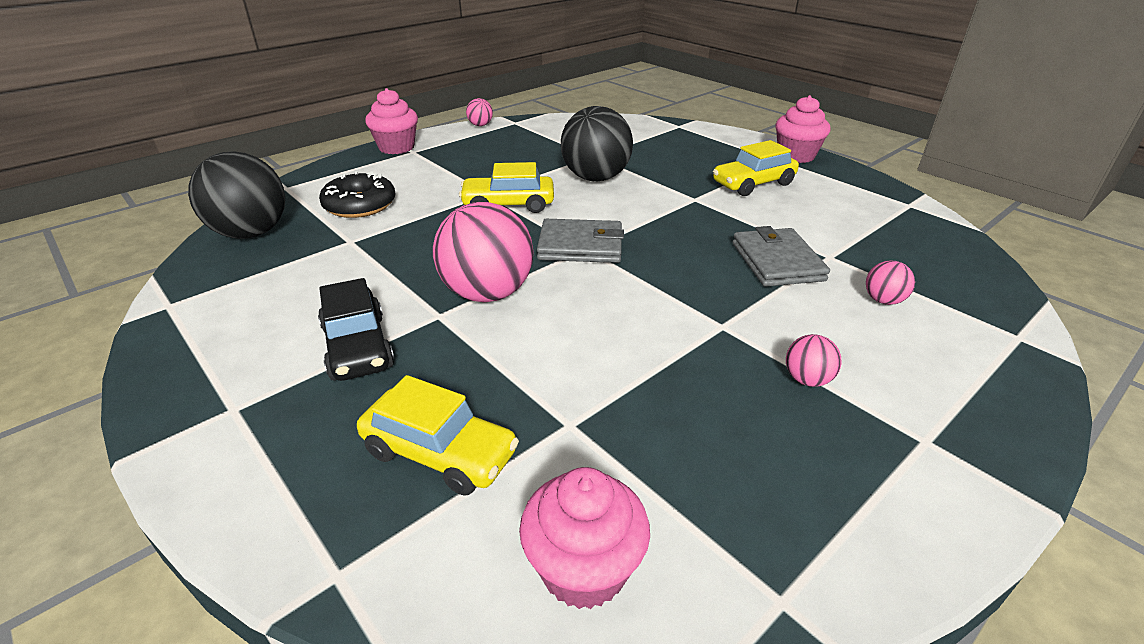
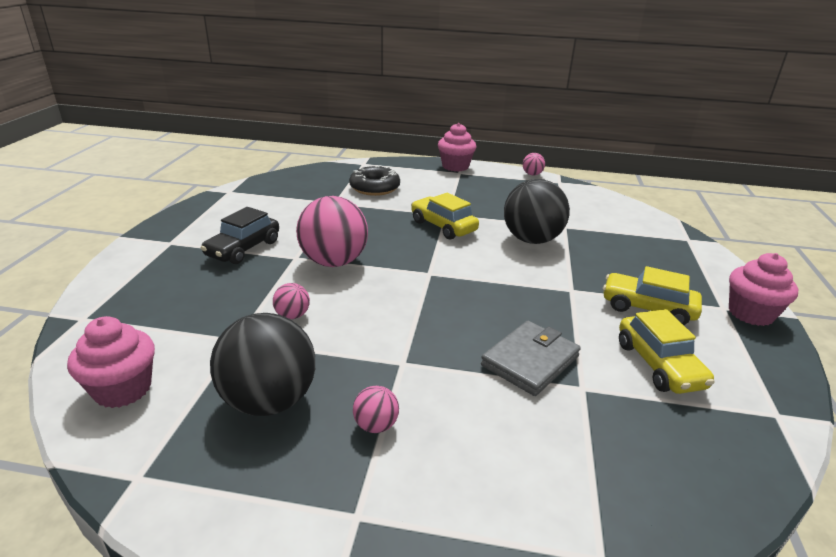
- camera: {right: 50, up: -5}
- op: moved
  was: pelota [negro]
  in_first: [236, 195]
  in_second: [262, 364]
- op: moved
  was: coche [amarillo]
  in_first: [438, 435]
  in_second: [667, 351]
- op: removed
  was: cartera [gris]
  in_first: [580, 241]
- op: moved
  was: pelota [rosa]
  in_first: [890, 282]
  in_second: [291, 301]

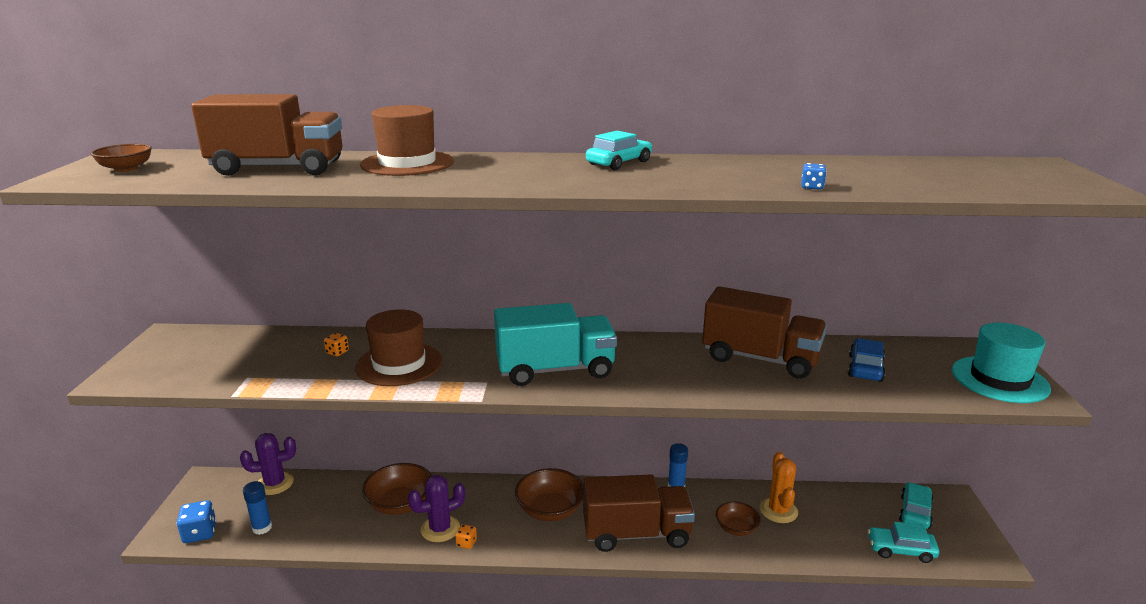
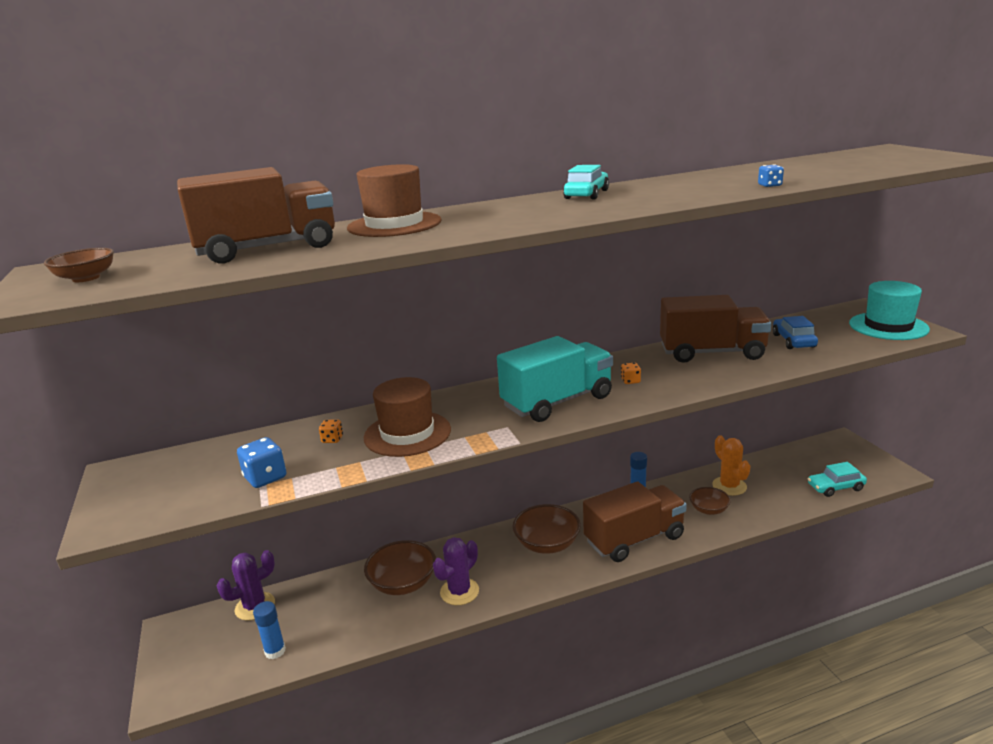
- camera: {right: -20, up: 0}
- op: moved
  was: dado [azul]
  in_first: [196, 521]
  in_second: [261, 462]
- op: moved
  was: dado [naranja]
  in_first: [466, 536]
  in_second: [631, 373]
- op: removed
  was: coche [turquesa]
  in_first: [916, 505]

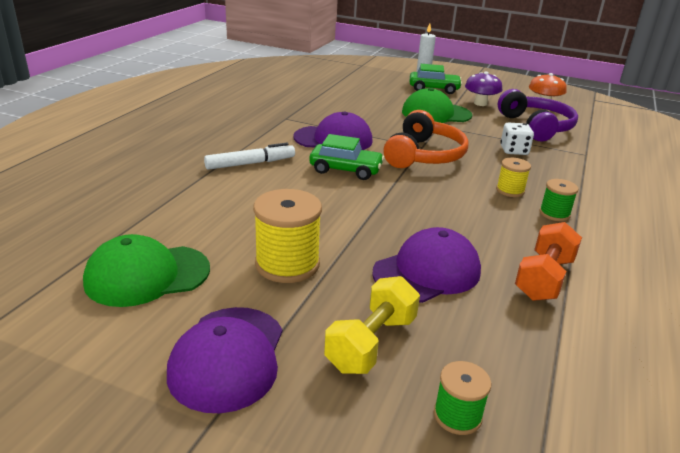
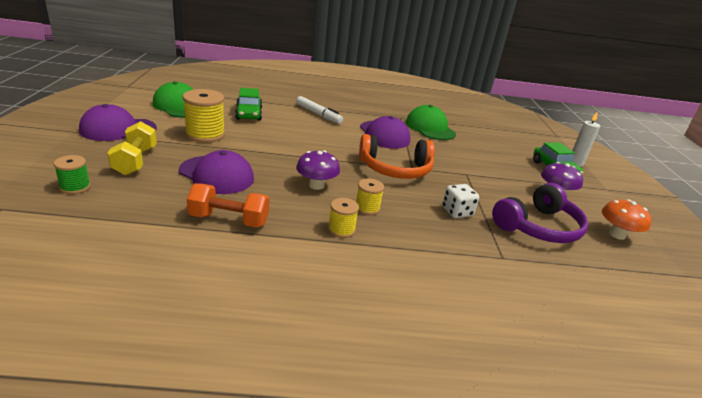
- camera: {right: 65, up: 0}
- op: moved
  was: coche [verde]
  in_first: [346, 157]
  in_second: [248, 104]
- op: turned
  was: mancuerna [amarillo]
  in_first: [372, 325]
  in_second: [132, 148]
  clockwise: 75
- op: moved
  was: gorra [verde]
  in_first: [437, 105]
  in_second: [431, 122]
- op: recoloured
  was: carrete [verde]
  now: carrete [amarillo]
  in_first: [558, 200]
  in_second: [343, 218]
- op: added
  now: seta [morado]
  in_second: [318, 170]

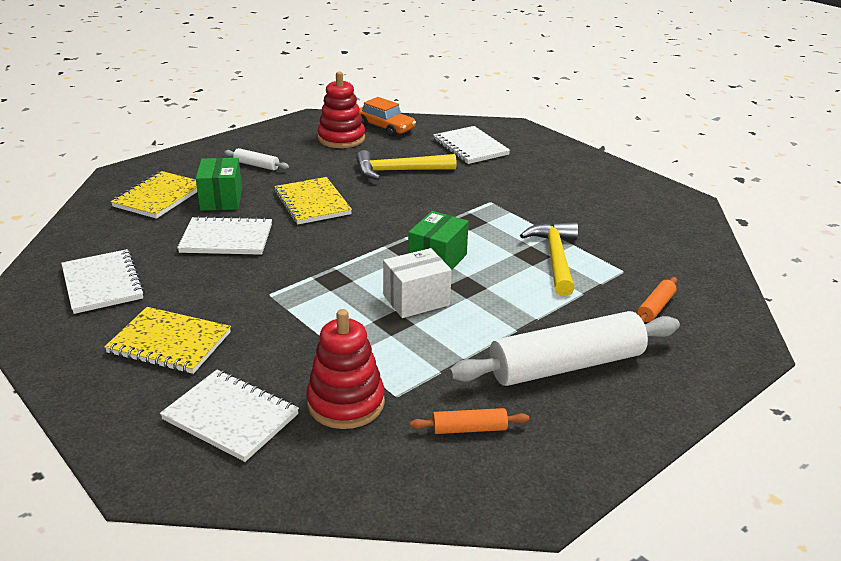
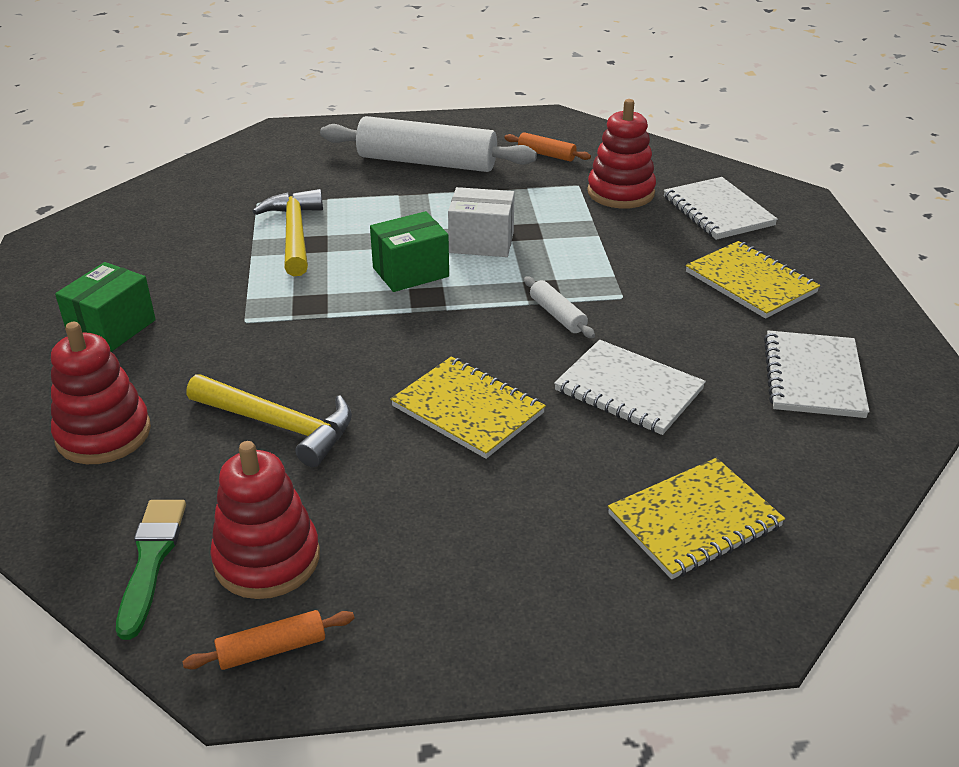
- camera: {right: -145, up: 5}
- op: moved
  was: caja [verde]
  in_first: [219, 184]
  in_second: [105, 307]
- op: moved
  was: rodillo [blanco]
  in_first: [256, 159]
  in_second: [559, 307]
- op: turned
  was: cuaderno [amarillo]
  in_first: [313, 200]
  in_second: [468, 408]
  clockwise: -60
- op: replaced
  was: coche [naranja]
  now: pincel [verde]
  in_first: [387, 117]
  in_second: [151, 570]
- op: replaced
  was: cuaderno [blanco]
  now: juguete apilable [rojo]
  in_first: [471, 145]
  in_second: [101, 393]
- op: turned
  was: martillo [amarillo]
  in_first: [549, 259]
  in_second: [288, 232]
  clockwise: 135
- op: moved
  was: rodillo [naranja]
  in_first: [657, 300]
  in_second: [268, 640]

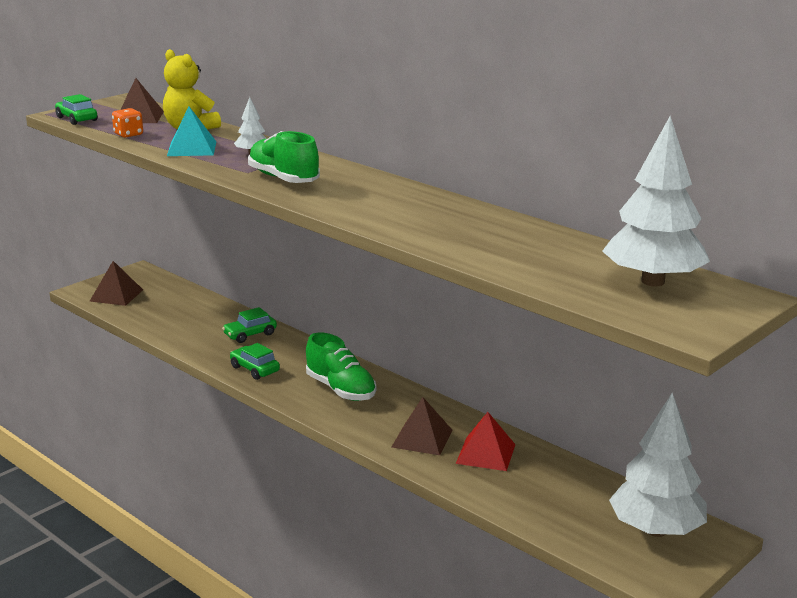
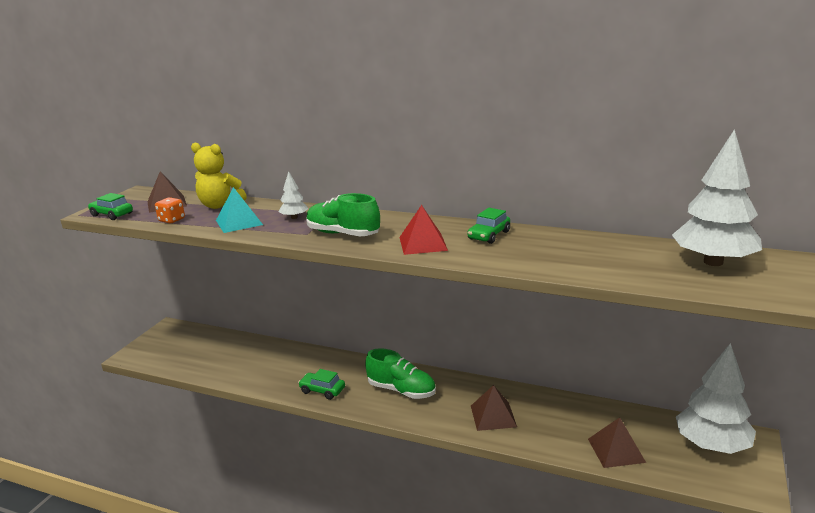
- camera: {right: -20, up: 0}
- op: moved
  was: pirámide [marrón]
  in_first: [116, 283]
  in_second: [617, 442]
- op: moved
  was: coche [verde]
  in_first: [249, 325]
  in_second: [489, 226]
- op: moved
  was: pirámide [rojo]
  in_first: [486, 441]
  in_second: [423, 230]

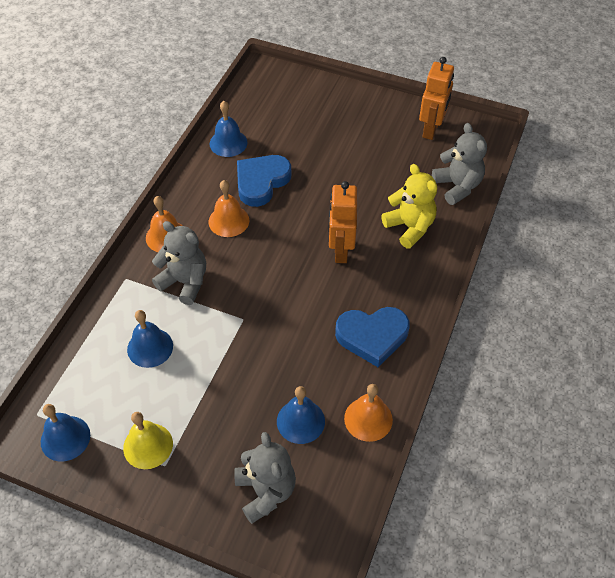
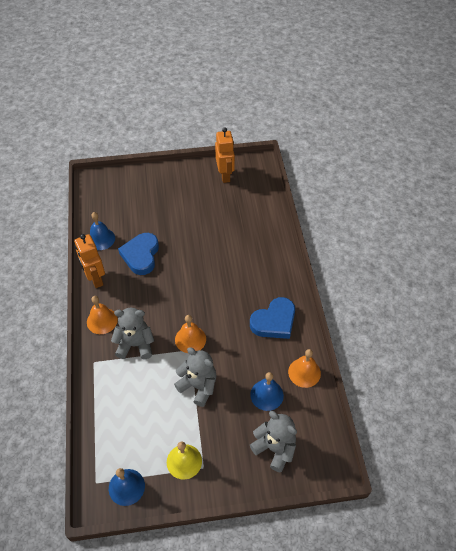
- camera: {right: -30, up: 0}
- op: removed
  was: campana [azul]
  in_first: [150, 339]
- op: moved
  was: campana [naranja]
  in_first: [229, 208]
  in_second: [190, 334]
- op: moved
  was: robot [naranja]
  in_first: [342, 222]
  in_second: [89, 261]
- op: removed
  was: osito [amarillo]
  in_first: [409, 206]
- op: moved
  was: osito [gris]
  in_first: [459, 164]
  in_second: [195, 377]

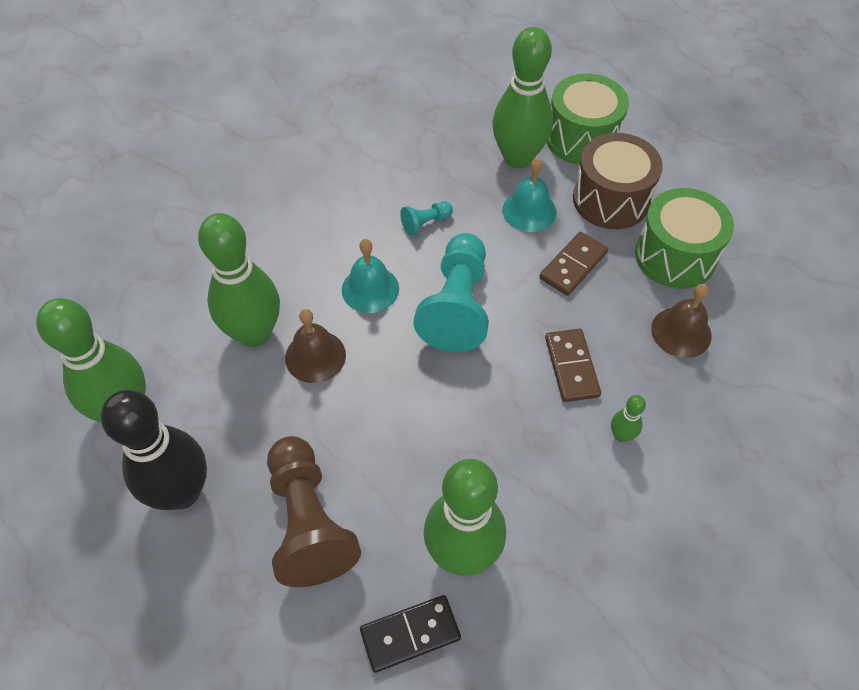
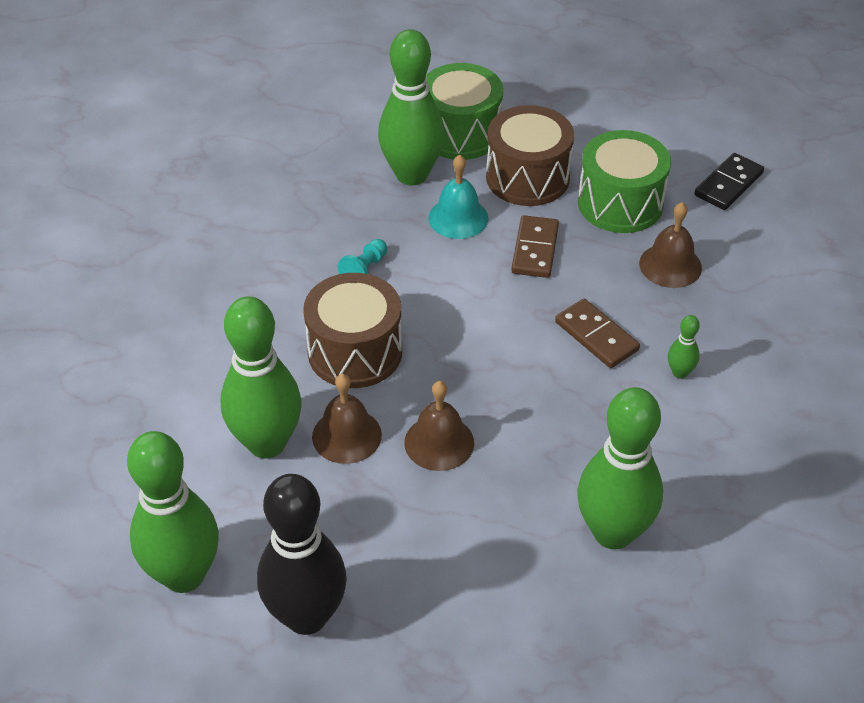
- camera: {right: -30, up: -10}
- op: removed
  was: peón [marrón]
  in_first: [314, 511]
- op: replaced
  was: campana [turquesa]
  now: tambor [marrón]
  in_first: [370, 276]
  in_second: [352, 330]
- op: moved
  was: ficha de dominó [negro]
  in_first: [410, 634]
  in_second: [729, 181]
- op: removed
  was: peón [turquesa]
  in_first: [451, 292]
- op: added
  now: campana [marrón]
  in_second: [439, 426]

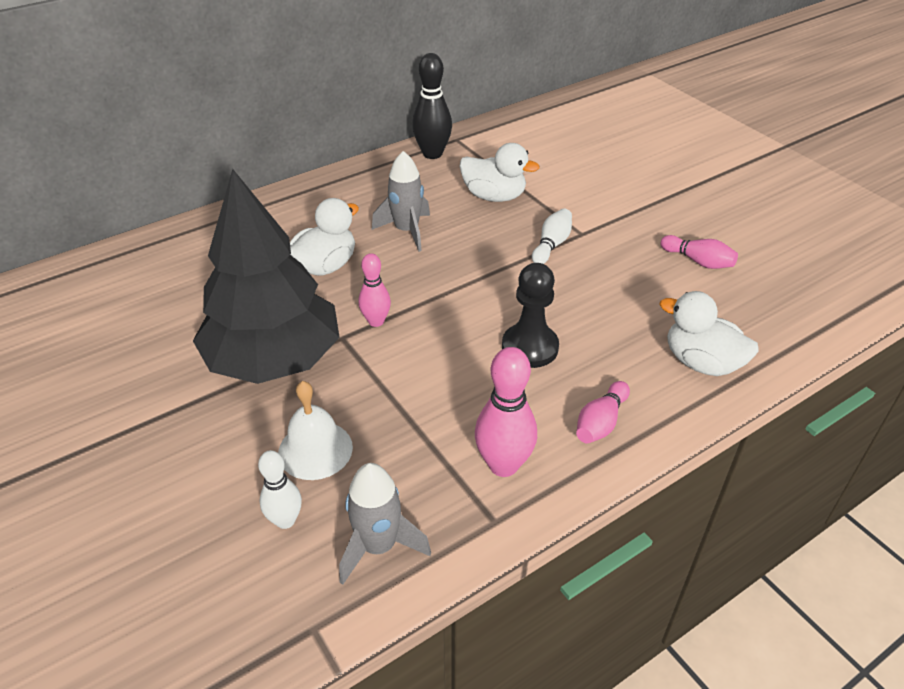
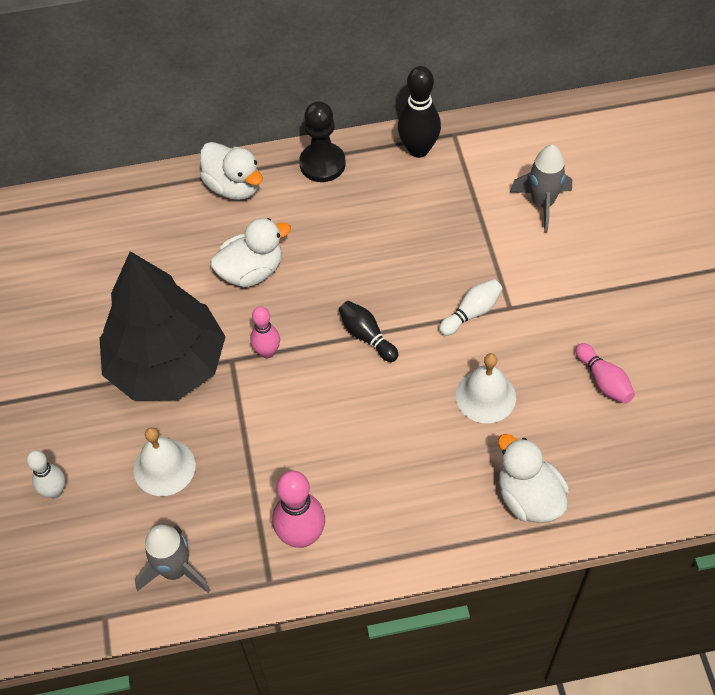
- camera: {right: 25, up: 15}
- op: moved
  was: bolo [blanco]
  in_first: [280, 489]
  in_second: [46, 474]
- op: moved
  was: cohete [gris]
  in_first: [401, 201]
  in_second: [541, 189]
- op: moved
  was: pato [blanco]
  in_first: [499, 172]
  in_second: [231, 171]
- op: moved
  was: peón [negro]
  in_first: [530, 315]
  in_second: [322, 141]
- op: removed
  was: bolo [rosa]
  in_first: [603, 412]
- op: added
  now: bolo [negro]
  in_second: [368, 331]
- op: added
  now: campana [blanco]
  in_second: [486, 388]

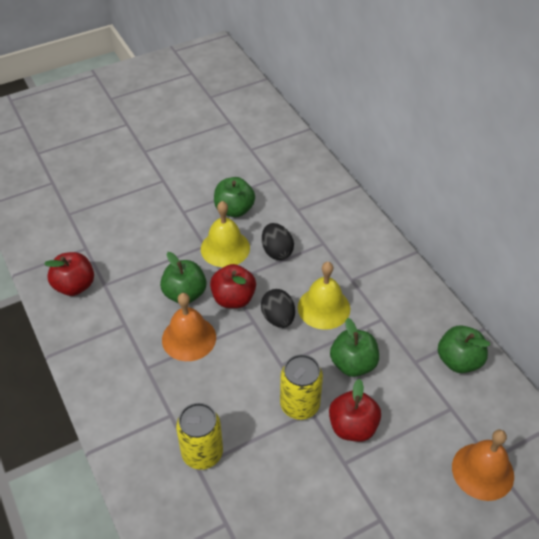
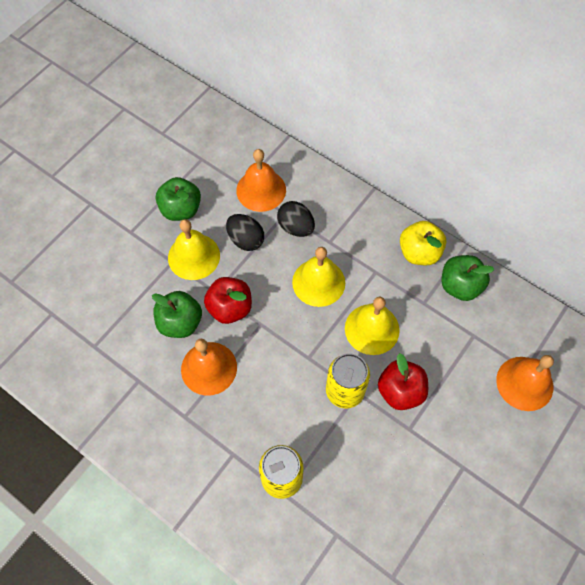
- camera: {right: -25, up: 15}
- op: removed
  was: manzana [rojo]
  in_first: [69, 274]
- op: moved
  was: huevo [negro]
  in_first: [278, 308]
  in_second: [296, 219]
- op: replaced
  was: manzana [verde]
  now: campana [amarillo]
  in_first: [354, 347]
  in_second: [372, 326]
- op: added
  now: campana [naranja]
  in_second: [261, 180]
- op: added
  now: manzana [amarillo]
  in_second: [423, 243]

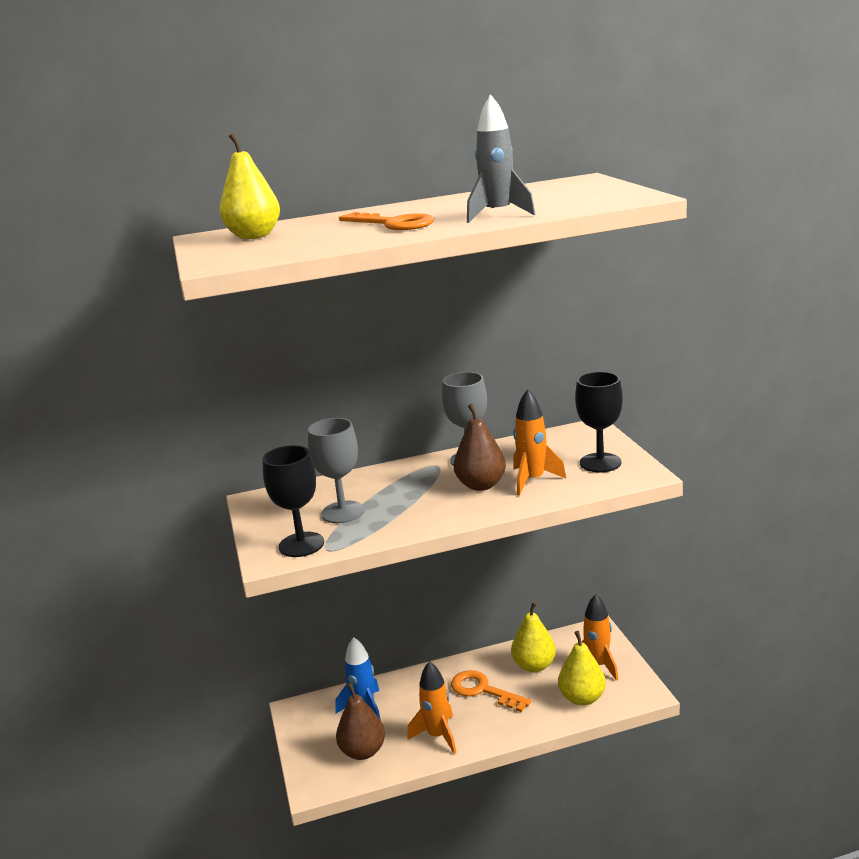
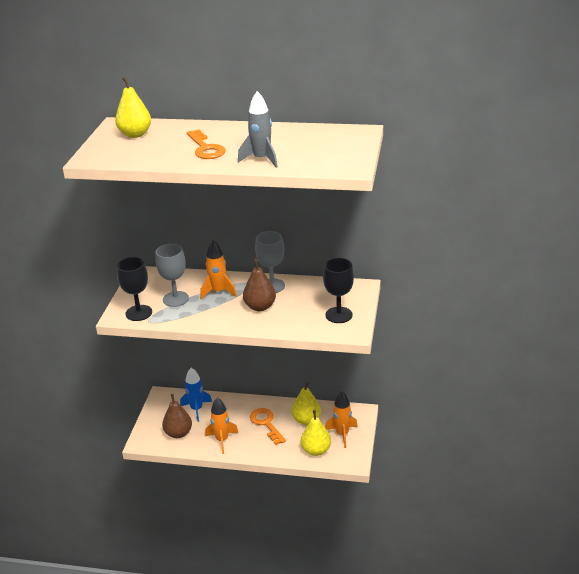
- camera: {right: 25, up: 10}
- op: moved
  was: cohete [naranja]
  in_first: [539, 442]
  in_second: [218, 269]

